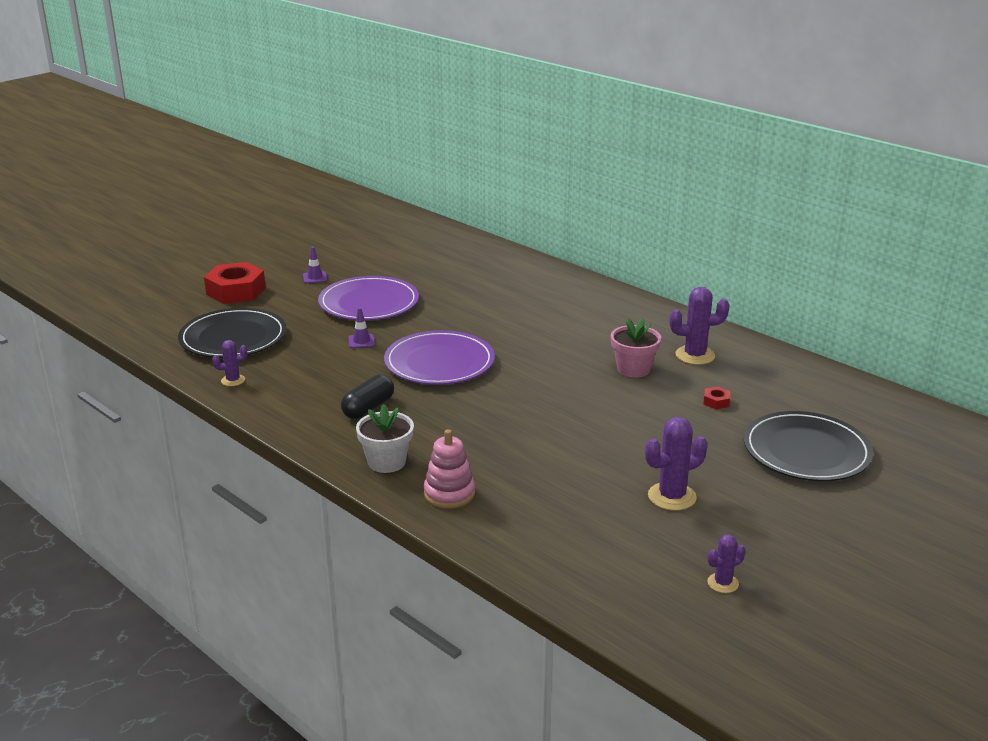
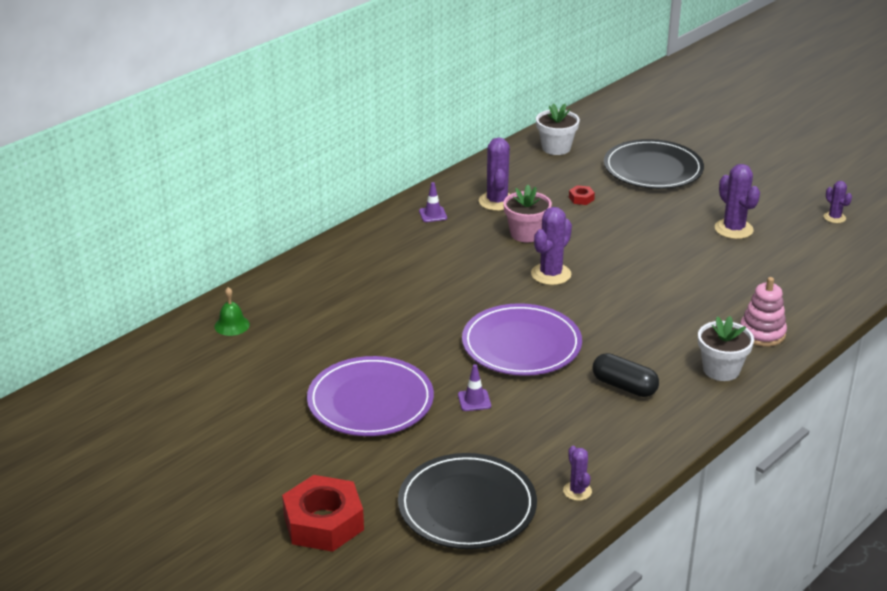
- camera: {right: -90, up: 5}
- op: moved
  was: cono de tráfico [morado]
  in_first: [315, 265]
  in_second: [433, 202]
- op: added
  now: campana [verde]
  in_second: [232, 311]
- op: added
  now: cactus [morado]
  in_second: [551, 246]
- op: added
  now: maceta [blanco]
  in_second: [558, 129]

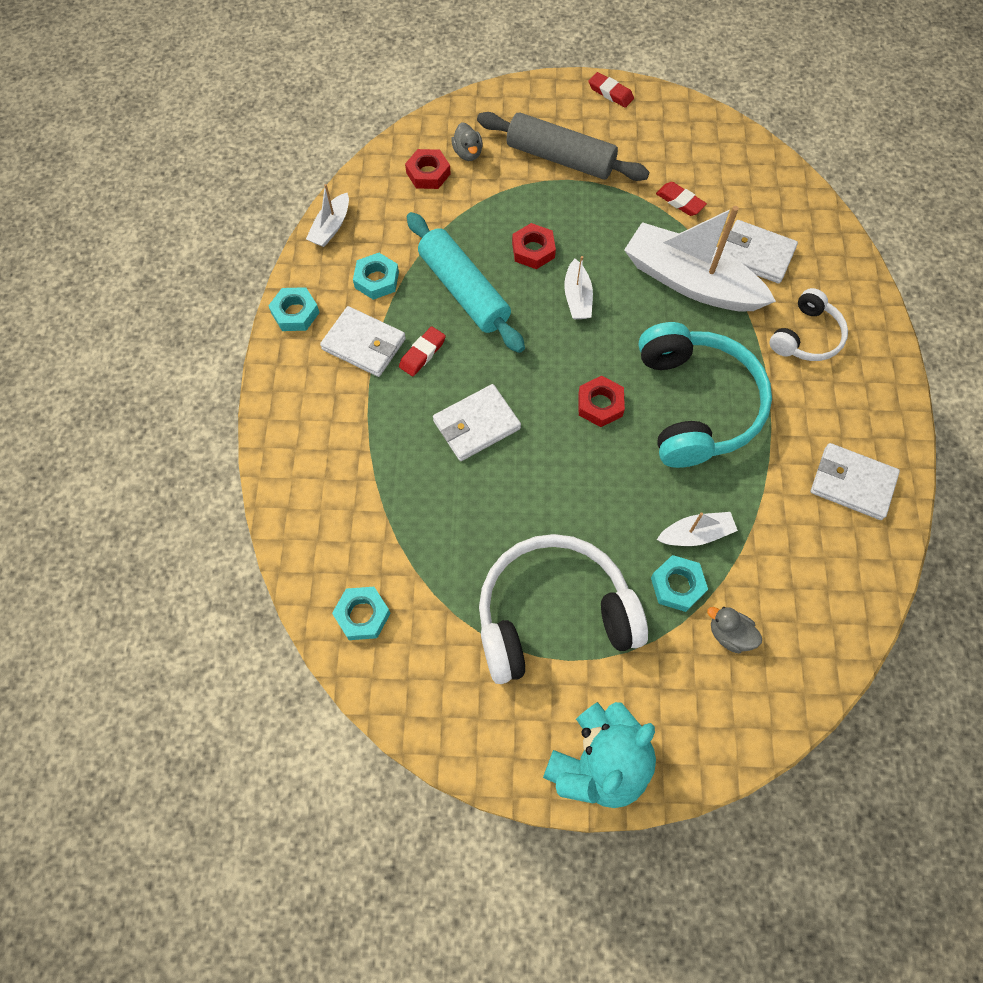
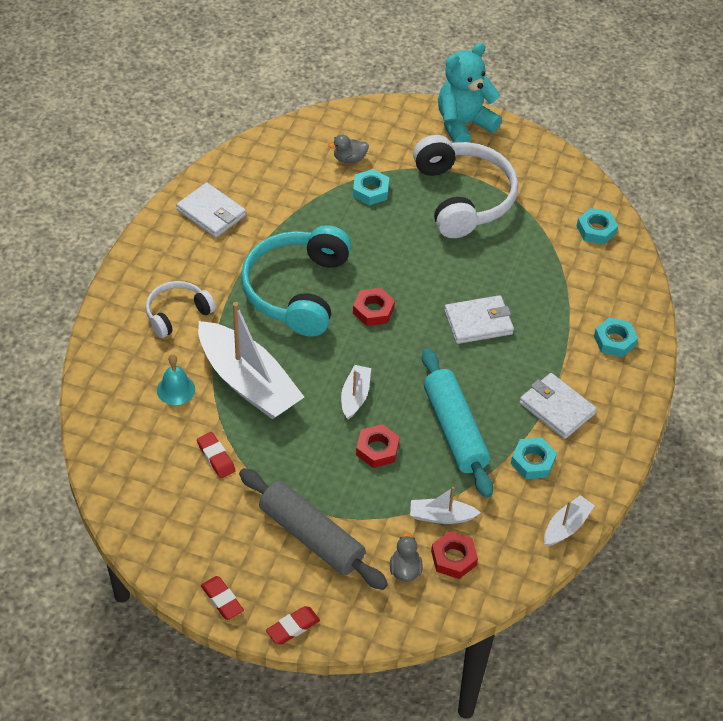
- camera: {right: -165, up: -15}
- op: moved
  was: tuerca [turquesa]
  in_first: [294, 309]
  in_second: [616, 337]
- op: moved
  was: goma de borrar [rojo]
  in_first: [422, 351]
  in_second: [293, 625]
- op: turned
  was: auriculares [blanco]
  in_first: [563, 609]
  in_second: [465, 186]
  clockwise: -105
- op: moved
  was: barco [blanco]
  in_first: [697, 529]
  in_second: [445, 505]
- op: turned
  was: pato [gris]
  in_first: [734, 630]
  in_second: [348, 149]
  clockwise: 120
- op: replaced
  was: cartera [blanco]
  now: campana [turquesa]
  in_first: [760, 251]
  in_second: [176, 379]

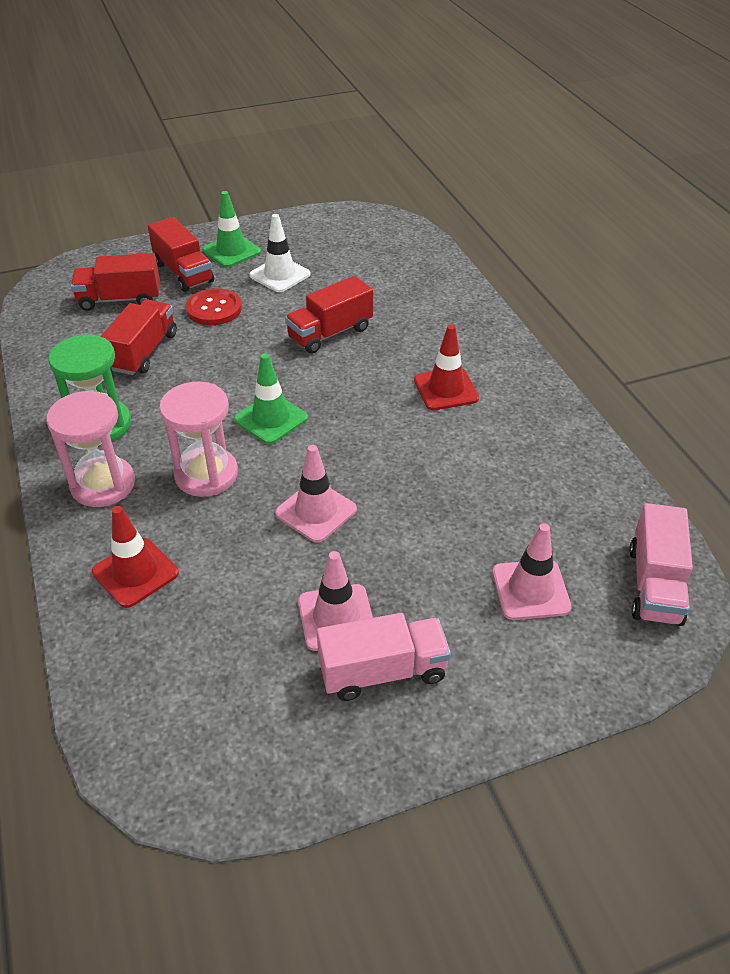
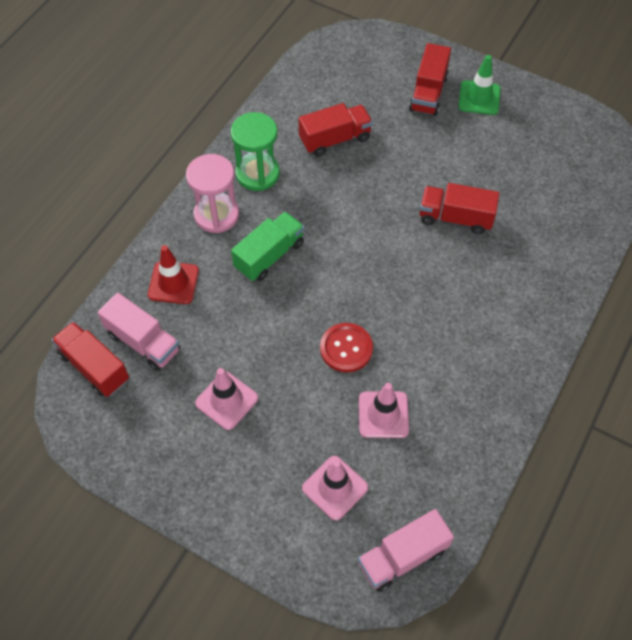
- camera: {right: 50, up: 15}
- op: moved
  was: camión [rojo]
  in_first: [115, 282]
  in_second: [90, 359]
- op: replaced
  was: reloj de arena [rosa]
  now: camión [verde]
  in_first: [198, 439]
  in_second: [267, 246]
- op: moved
  was: botón [rojo]
  in_first: [214, 306]
  in_second: [346, 347]
- op: removed
  was: cono de tráfico [verde]
  in_first: [271, 398]
- op: removed
  was: cono de tráfico [blanco]
  in_first: [280, 253]
- op: moved
  was: cono de tráfico [rosa]
  in_first: [316, 494]
  in_second: [384, 410]
- op: moved
  was: camión [rosa]
  in_first: [384, 657]
  in_second: [139, 332]
- op: removed
  was: cono de tráfico [rojo]
  in_first: [446, 367]

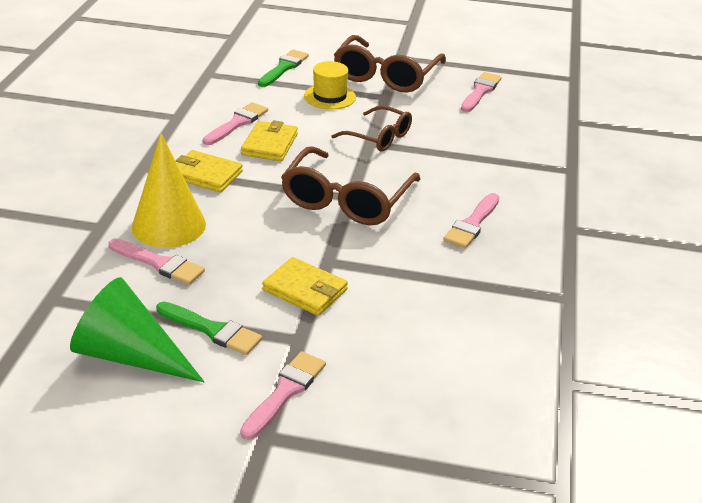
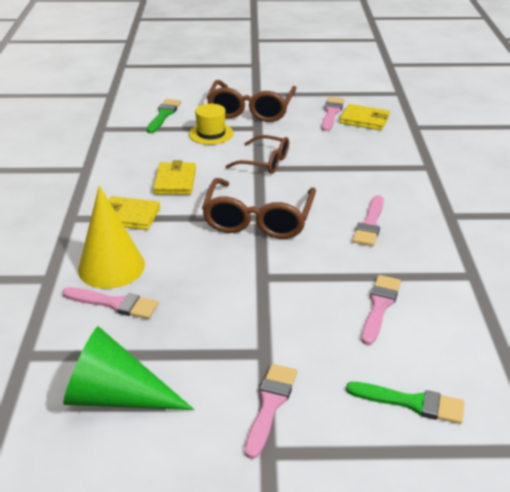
- camera: {right: -10, up: 0}
- op: moved
  was: pincel [verde]
  in_first: [209, 328]
  in_second: [405, 403]
- op: moved
  was: pincel [rosa]
  in_first: [235, 123]
  in_second: [381, 310]
- op: moved
  was: cartera [amarillo]
  in_first: [305, 286]
  in_second: [365, 117]

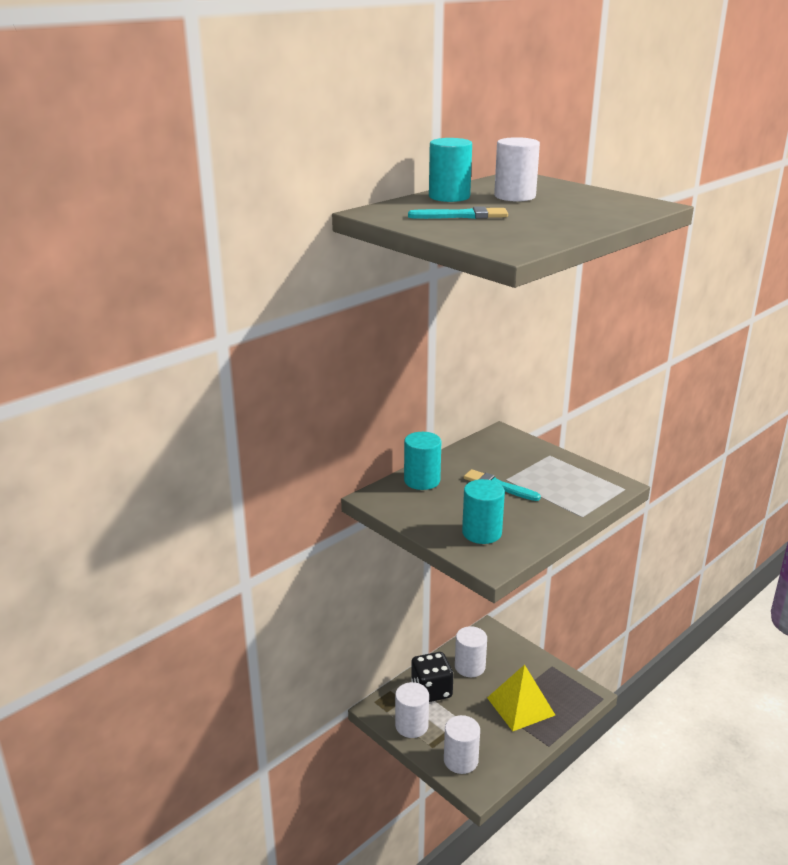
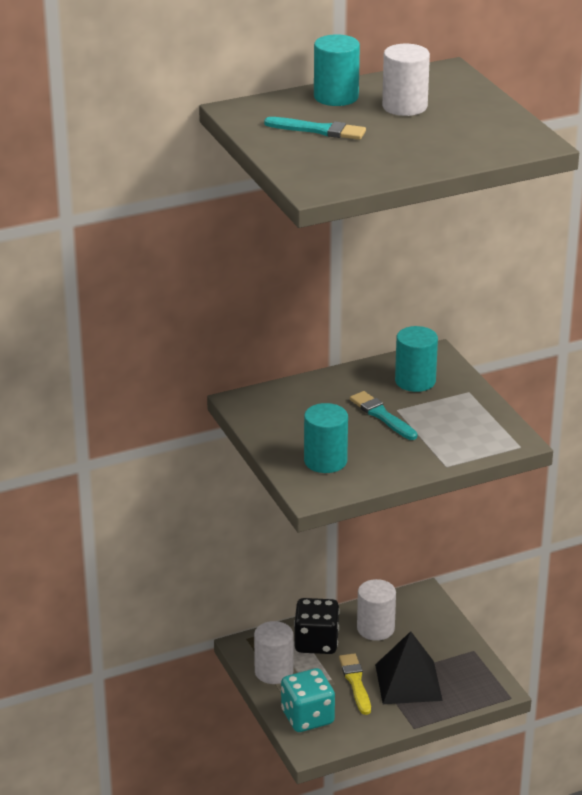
- camera: {right: 20, up: 5}
- op: moved
  was: cilindro [turquesa]
  in_first: [422, 461]
  in_second: [416, 359]
- op: replaced
  was: cilindro [blanco]
  now: dado [turquesa]
  in_first: [462, 744]
  in_second: [308, 700]
- op: recoloured
  was: pirámide [amarillo]
  now: pirámide [negro]
  in_first: [521, 698]
  in_second: [409, 667]
- op: added
  now: pincel [amarillo]
  in_second: [355, 684]

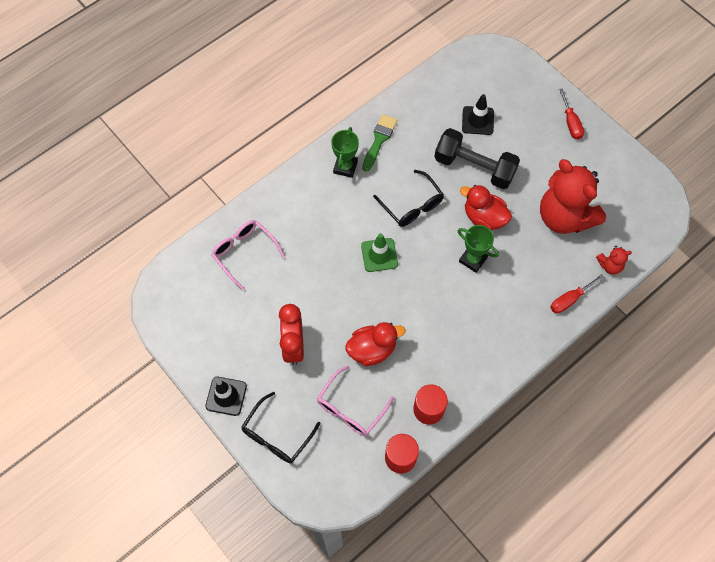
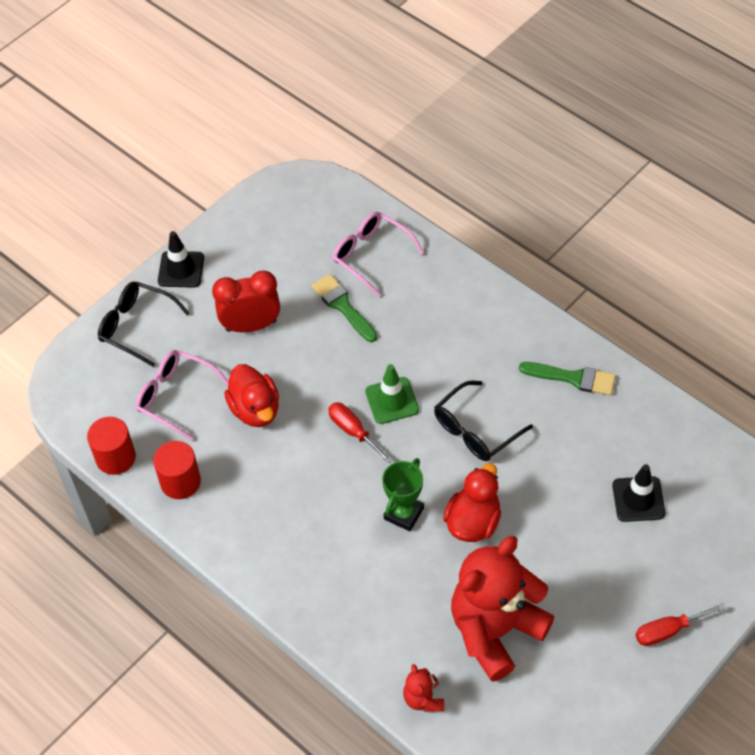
- camera: {right: 85, up: -10}
- op: turned
  was: gafas [rosa]
  in_first: [248, 255]
  in_second: [378, 254]
  clockwise: -90
- op: removed
  was: trofeo [verde]
  in_first: [345, 152]
- op: removed
  was: mancuerna [negro]
  in_first: [477, 158]
- op: moved
  was: destornillador [rojo]
  in_first: [577, 293]
  in_second: [360, 433]
- op: added
  now: pincel [verde]
  in_second: [344, 308]

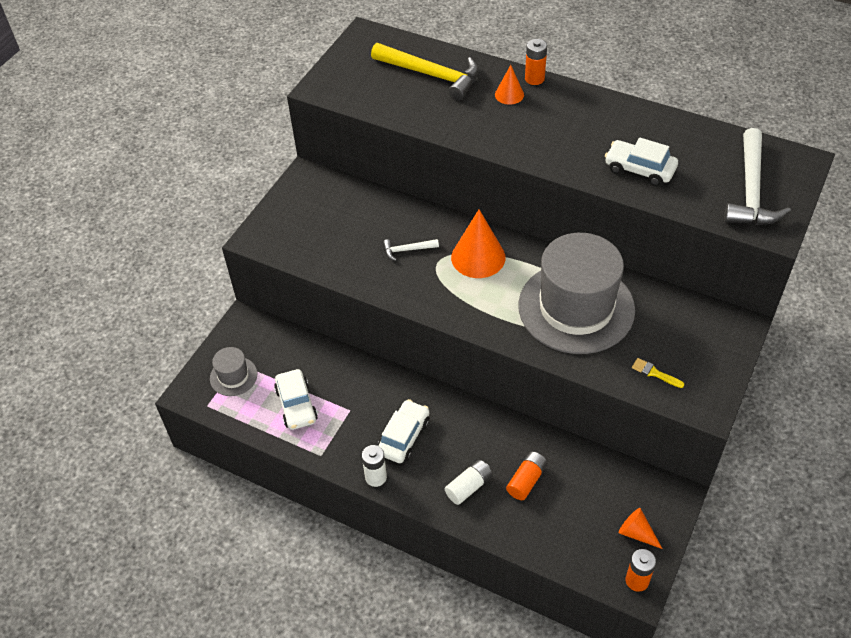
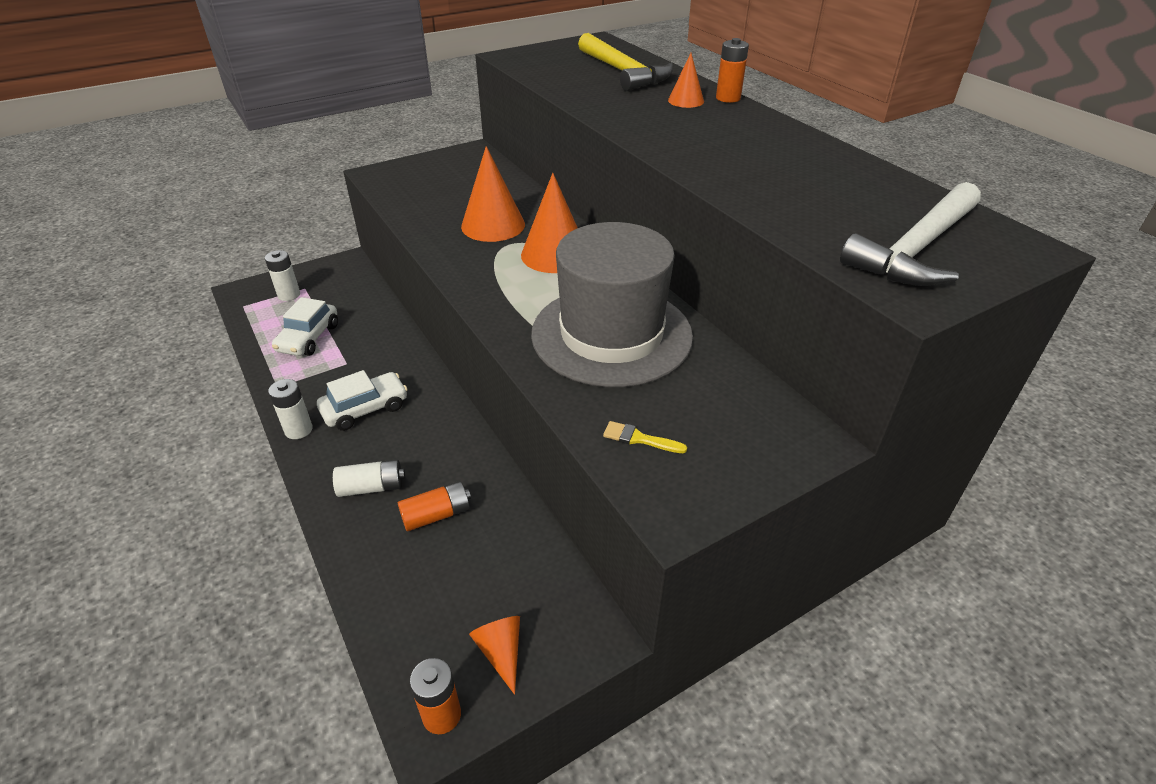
- camera: {right: 30, up: -10}
- op: replaced
  was: sombrero [gris]
  now: pila [blanco]
  in_first: [233, 371]
  in_second: [282, 275]
- op: replaced
  was: martillo [blanco]
  now: cono [naranja]
  in_first: [411, 250]
  in_second: [493, 194]
- op: removed
  was: coche [blanco]
  in_first: [641, 161]
- op: turned
  was: pincel [amarillo]
  in_first: [658, 373]
  in_second: [645, 437]
  clockwise: -45

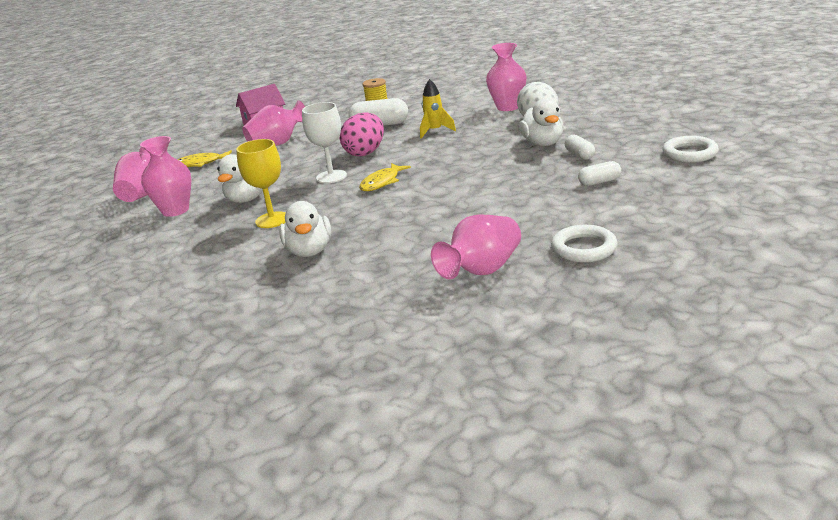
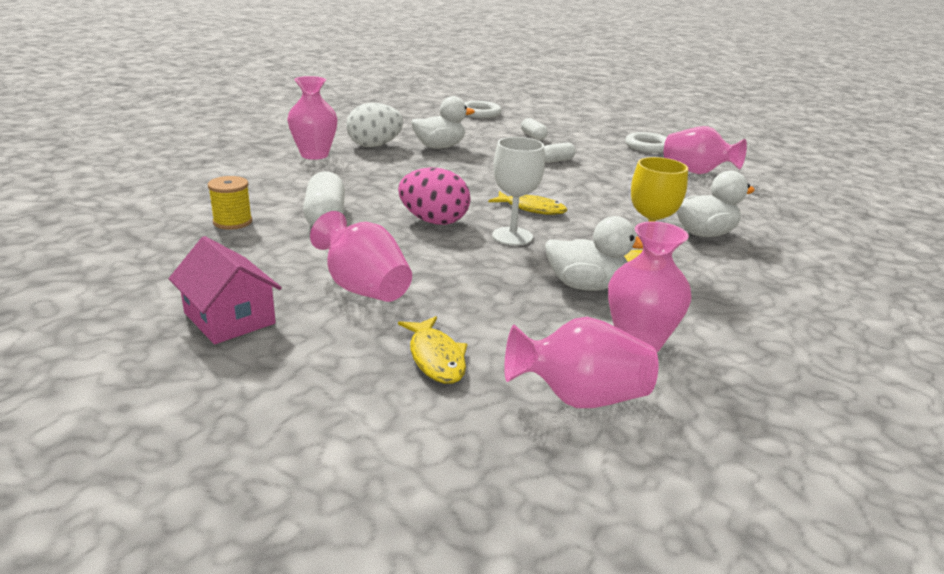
- camera: {right: -105, up: 0}
- op: removed
  was: cohete [amarillo]
  in_first: [438, 109]
- op: moved
  was: cápsula [blanco]
  in_first: [580, 147]
  in_second: [560, 152]

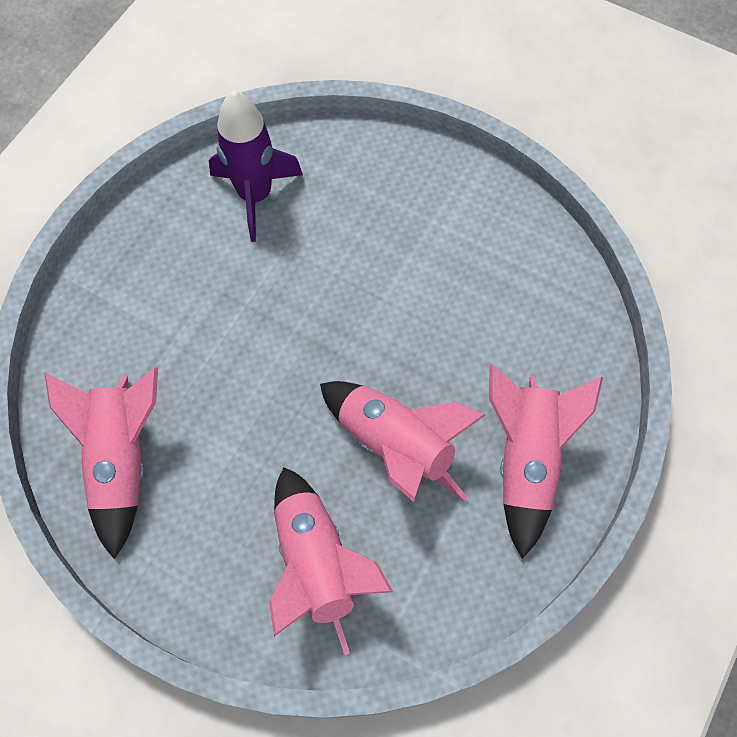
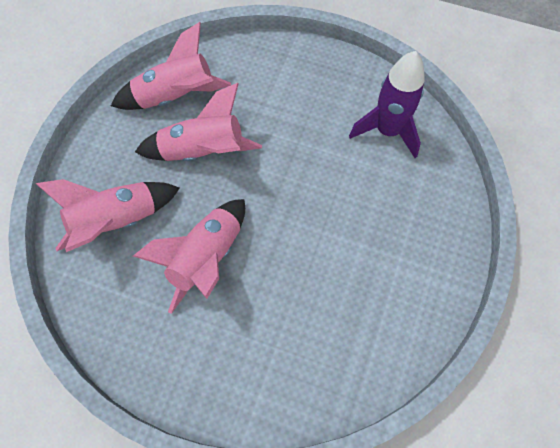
- camera: {right: 80, up: 0}
- op: moved
  was: cohete [rosa]
  in_first: [546, 461]
  in_second: [198, 122]

